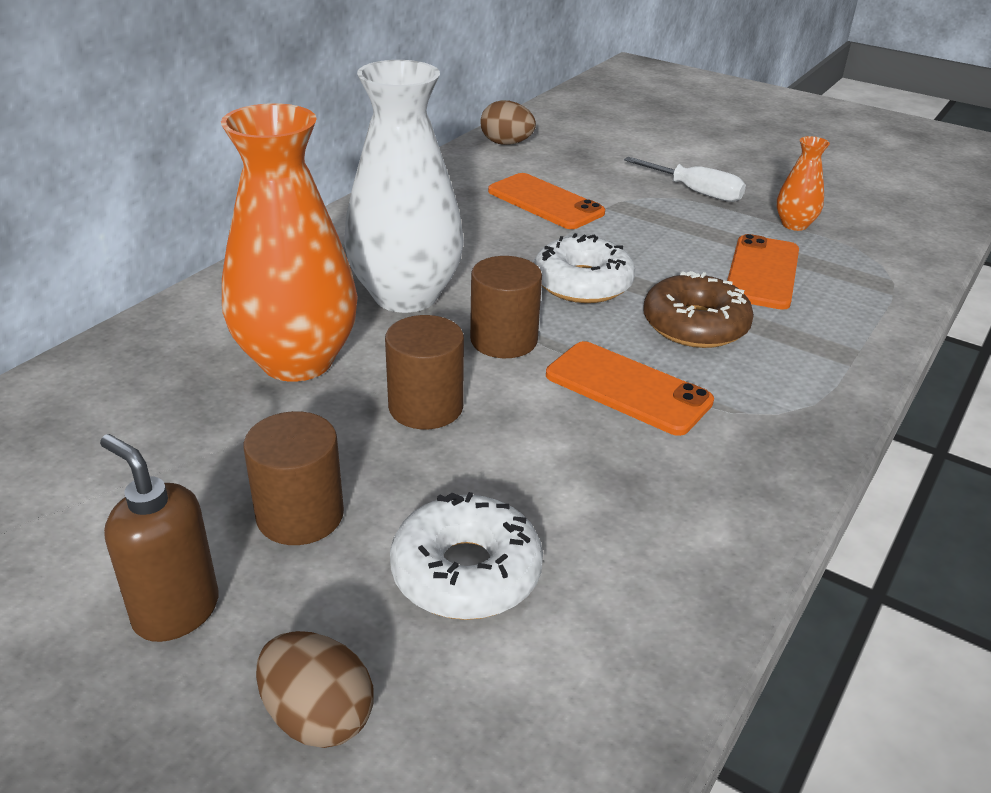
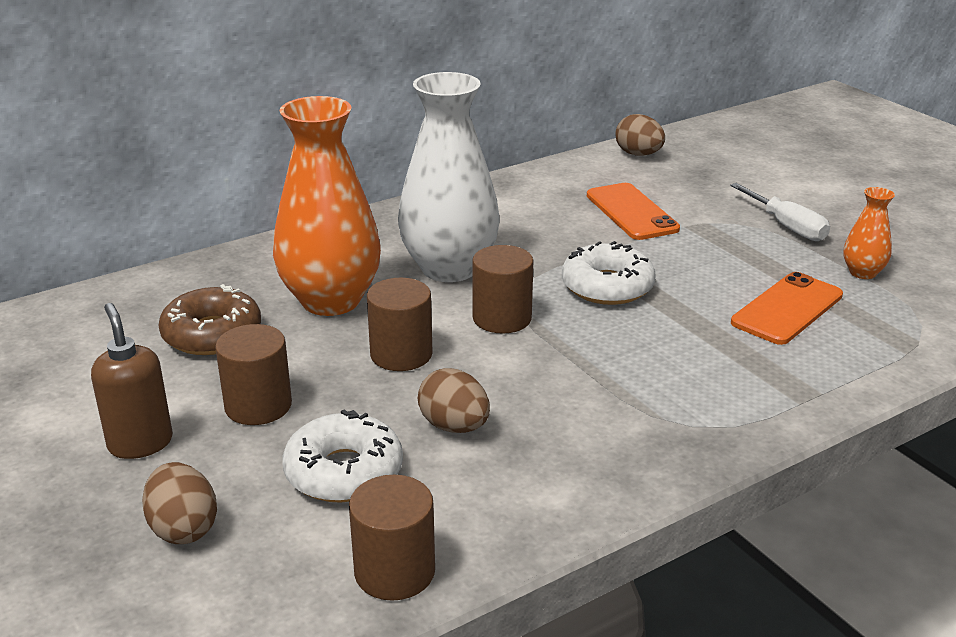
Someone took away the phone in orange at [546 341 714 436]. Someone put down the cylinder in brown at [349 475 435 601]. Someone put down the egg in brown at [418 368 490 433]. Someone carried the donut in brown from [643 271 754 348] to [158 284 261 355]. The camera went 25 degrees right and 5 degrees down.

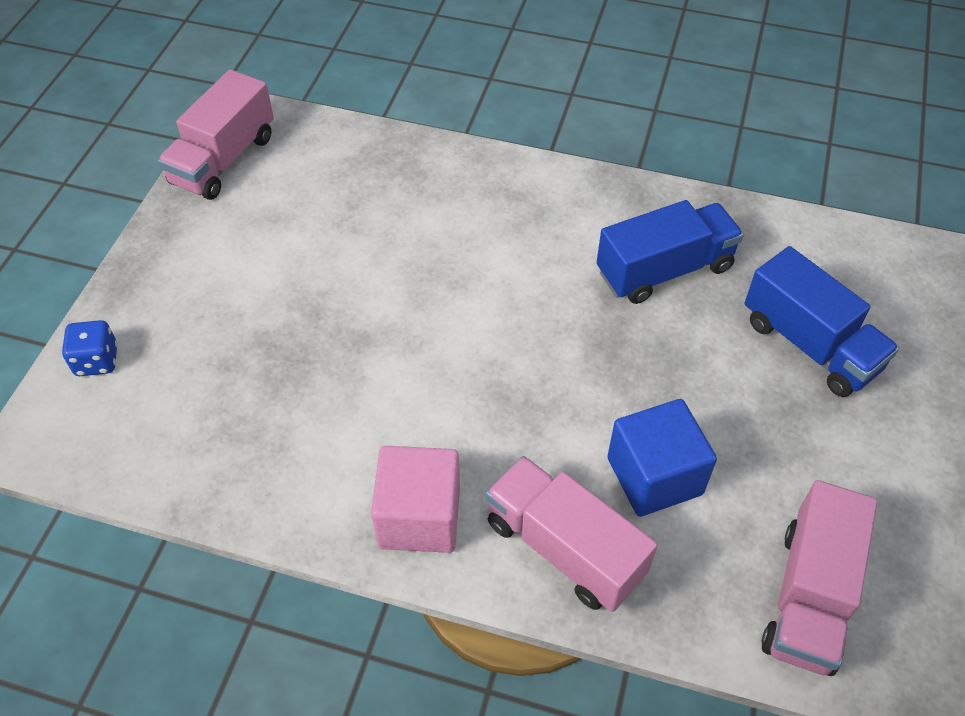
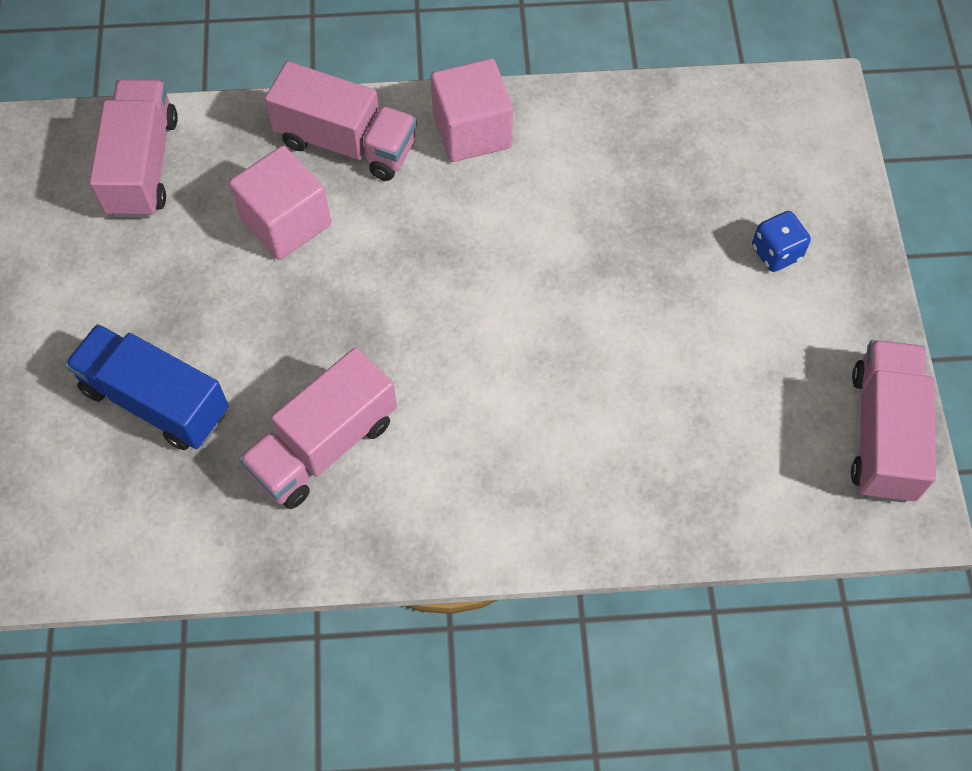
Someone carried the dice in blue from [62 320 118 376] to [752 211 811 272]. Someone repainted the truck in blue at [597 200 744 304], which became the truck in pink at [239 347 397 509]. Someone repainted the cube in blue at [607 399 717 517], which became the cube in pink at [229 146 331 260]. The camera went 160 degrees right and 10 degrees up.

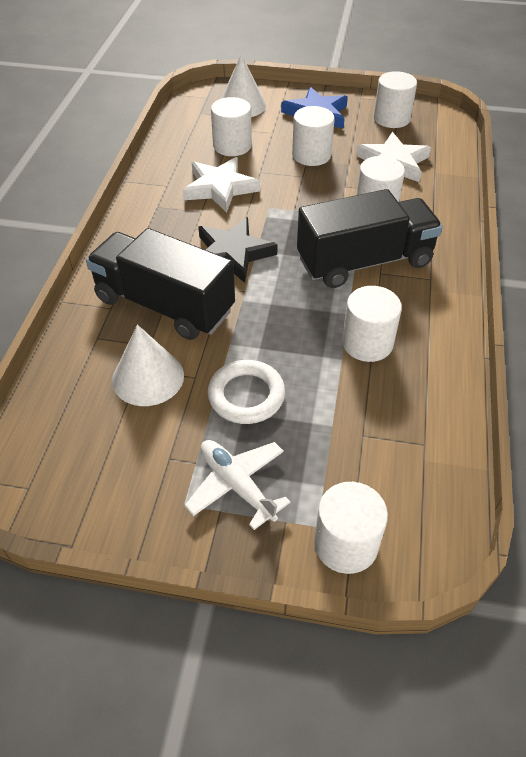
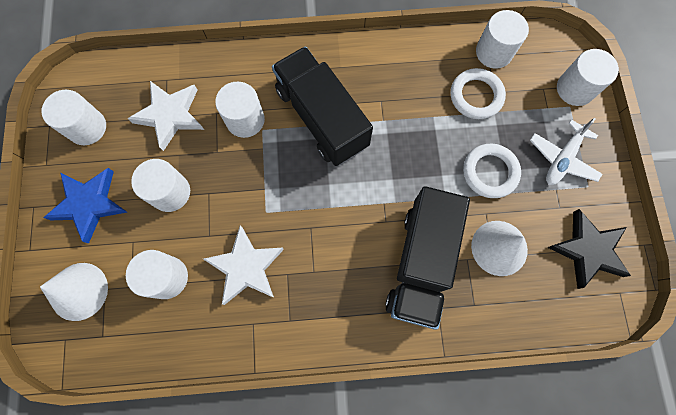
Someone put down the ring in white at [451 68 506 119]. Someone carried the star in black from [198 217 278 283] to [547 209 631 289]. Someone carried the cylinder in white from [342 286 402 362] to [476 10 529 69]. The camera went 105 degrees left and 25 degrees up.

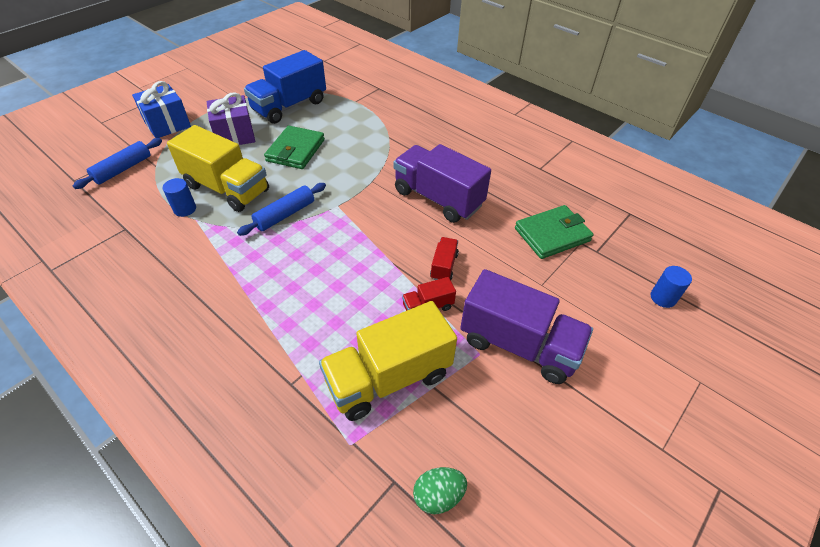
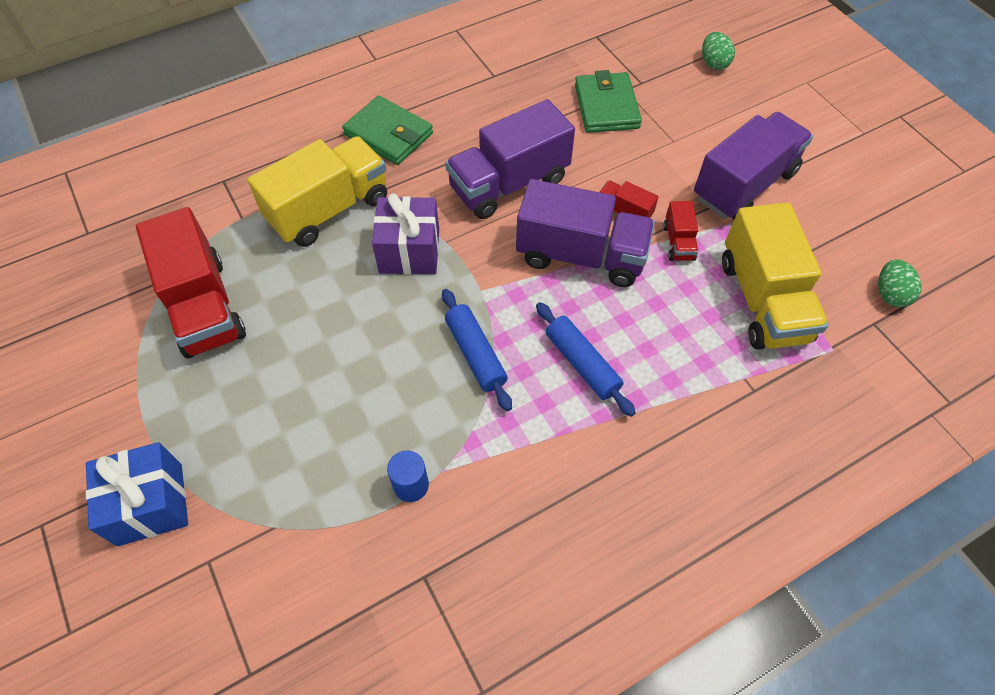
Someone put down the truck in purple at [516 179 655 287]. Someone carried the rolling pin in blue from [73 138 162 189] to [536 302 636 417]. Someone carried the truck in yellow from [167 125 269 212] to [247 136 387 247]. Someone carried the gift in purple from [207 92 255 145] to [372 193 439 275]. Someone carried the wallet in green from [264 126 325 169] to [342 95 433 165]. Someone swapped the cylinder in blue at [651 266 692 308] for the egg in green at [702 32 735 70]. Someone repainted the truck in blue at [244 50 326 124], which became the truck in red at [136 207 246 359]. The camera went 70 degrees left and 10 degrees up.

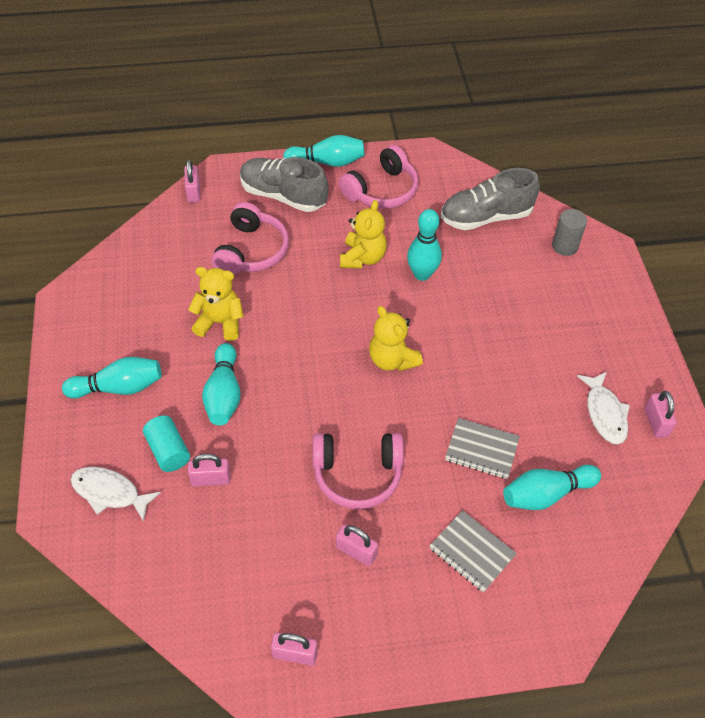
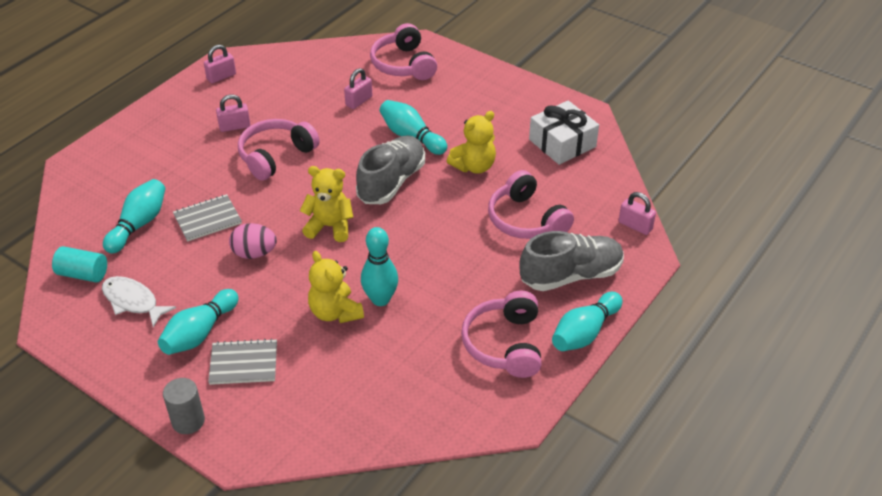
Someone took away the padlock in pink at [645 391 676 438]. Someone put down the egg in pink at [229 223 277 259]. Someone put down the gift in white at [529 100 599 165]. Someone carried the bowling pin in turquoise from [62 357 162 399] to [158 289 239 355]. Someone carried the cylinder in turquoise from [143 415 190 472] to [52 246 107 283]. Someone carried the teddy bear in yellow from [340 200 387 268] to [308 251 364 323]. Someone carried the notebook in grey from [430 510 517 592] to [208 338 277 385]. Someone carried the shoe in grey from [441 168 540 230] to [356 135 425 204]. Someone carried the cylinder in grey from [552 209 587 256] to [163 378 205 434]. Someone swapped the fish in white at [71 467 161 522] for the headphones in pink at [370 23 437 80]. The camera went 135 degrees right and 10 degrees down.

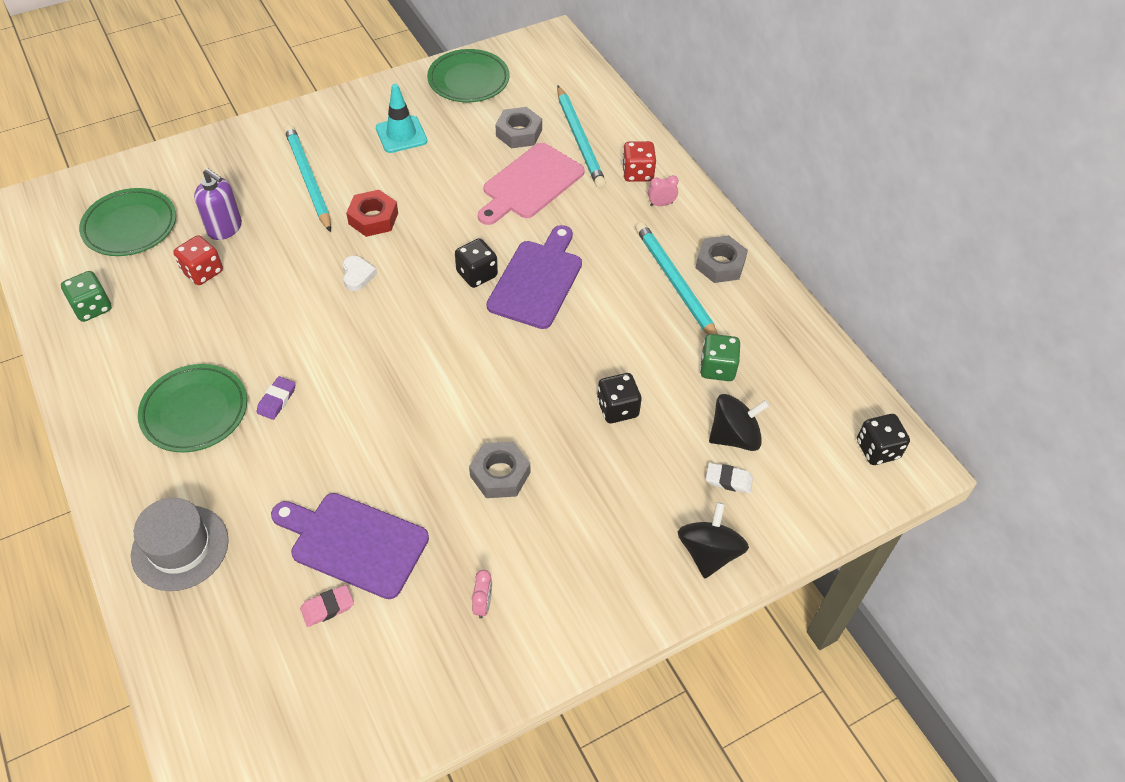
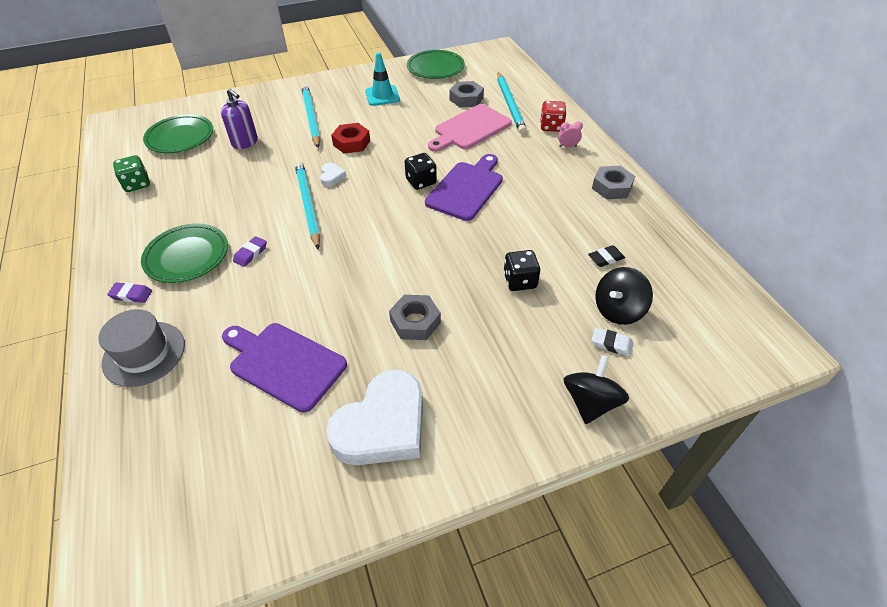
Someone took away the dice in red at [173 235 223 285]. Someone took away the eraser in pink at [300 585 354 627]. Someone took away the dice in black at [857 414 910 465]. Someone put down the eraser in purple at [107 283 152 303]. Someone carried the pencil in turquoise from [636 222 718 335] to [295 161 320 250]. Someone swapped the clock in pink at [472 570 492 619] for the heart in white at [326 370 423 465]. Someone swapped the dice in green at [700 334 741 381] for the eraser in black at [588 245 625 267]. Someone rotated the spinning top in black at [709 394 770 451] by 150 degrees clockwise. The camera went 10 degrees right and 5 degrees down.

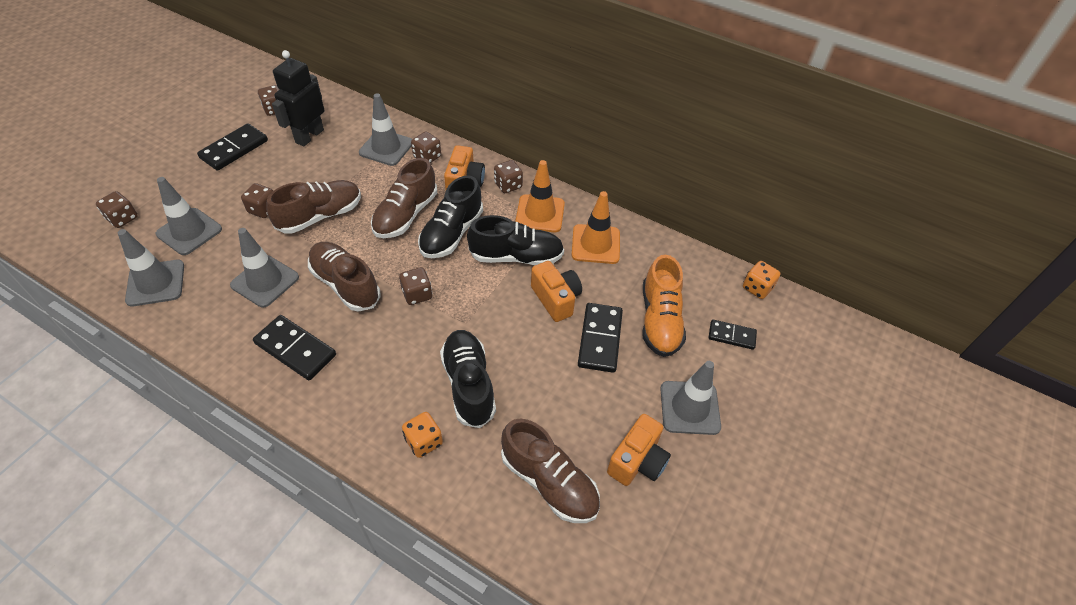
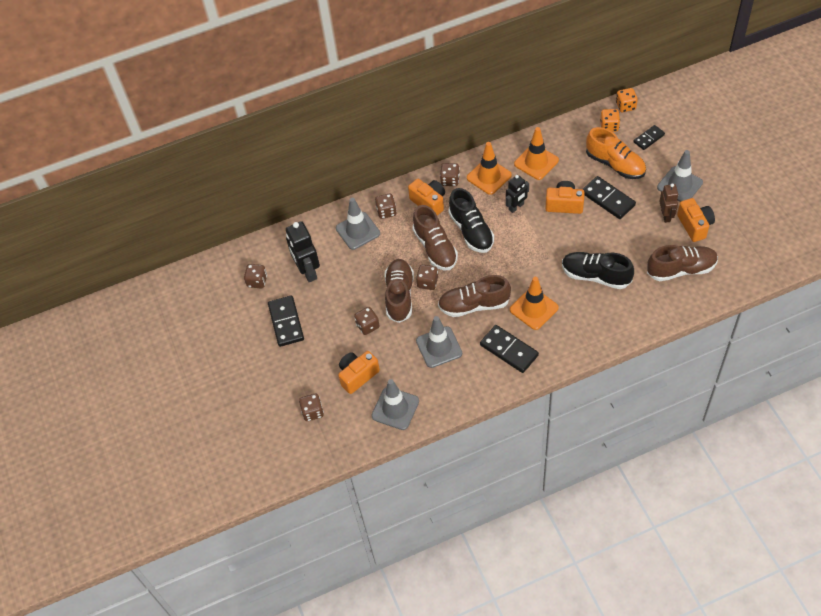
Someone put down the traffic cone in orange at [510 277 559 330]. Someone put down the robot in brown at [659 183 678 223]. Someone carried the dice in brown from [399 267 432 305] to [416 265 438 290]. Someone carried the dice in orange from [402 412 443 458] to [600 109 620 132]. Someone swapped the traffic cone in grey at [156 177 222 255] for the camera in orange at [338 351 380 394]. Someone swapped the shoe in black at [467 215 564 265] for the robot in black at [506 175 529 213]. Someone rotated the domino in black at [253 315 336 380] by 60 degrees clockwise. The camera went 45 degrees left and 5 degrees up.

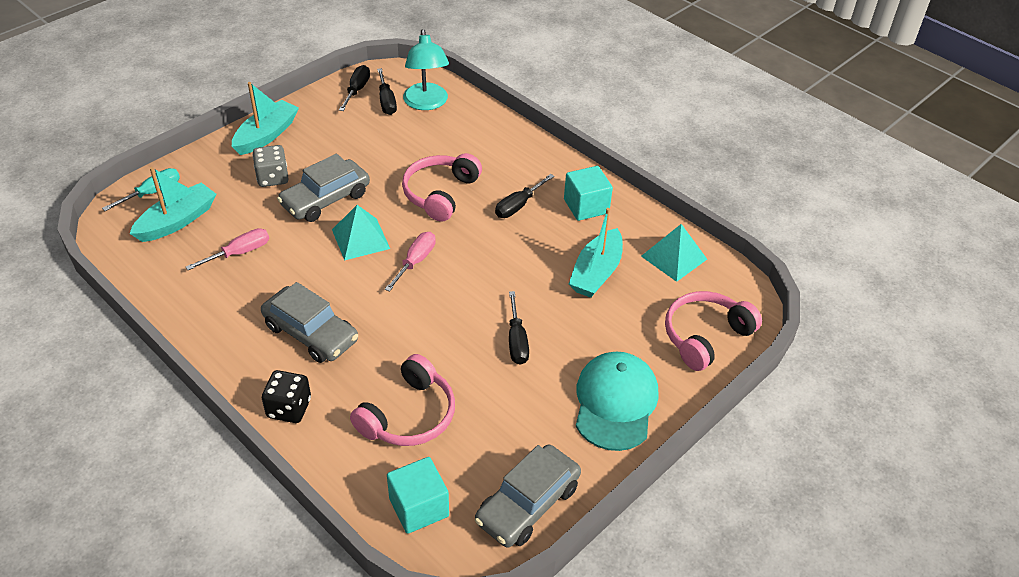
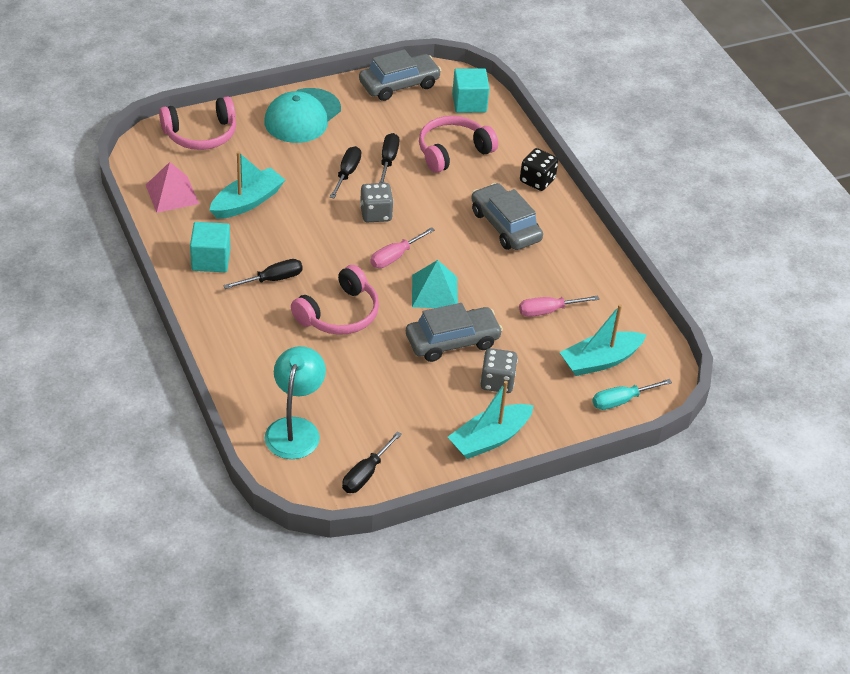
Someone put down the dice in grey at [360 183 394 222]. Someone carried the screwdriver in black from [377 68 397 115] to [379 133 400 183]. Someone repainted the pyramid in turquoise at [641 224 707 282], which became the pyramid in pink at [146 162 199 213]. The camera went 160 degrees left and 0 degrees up.

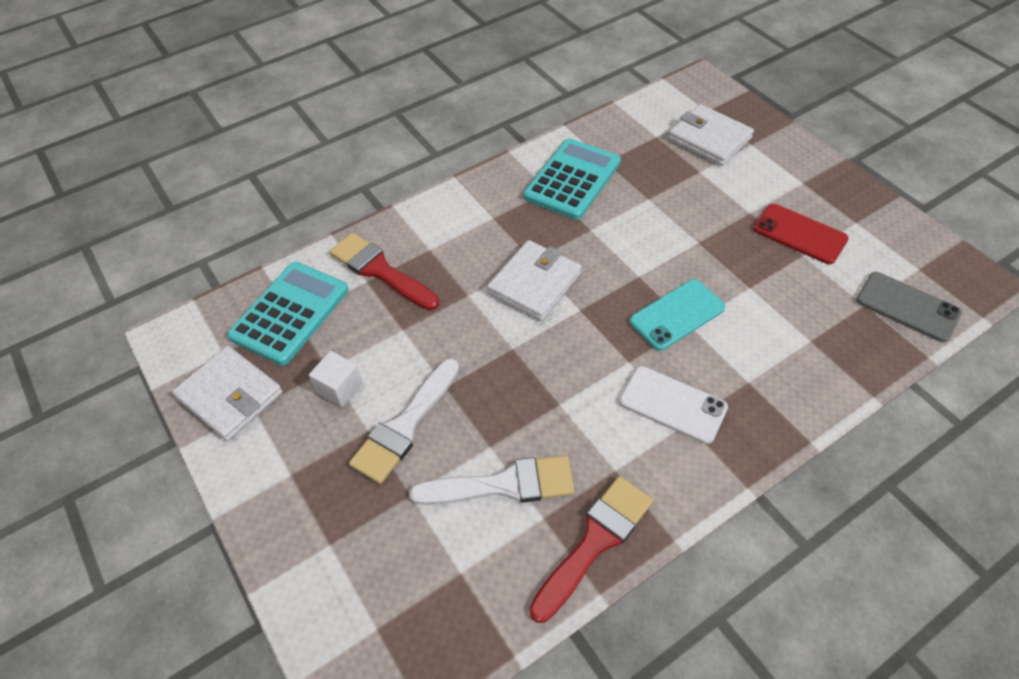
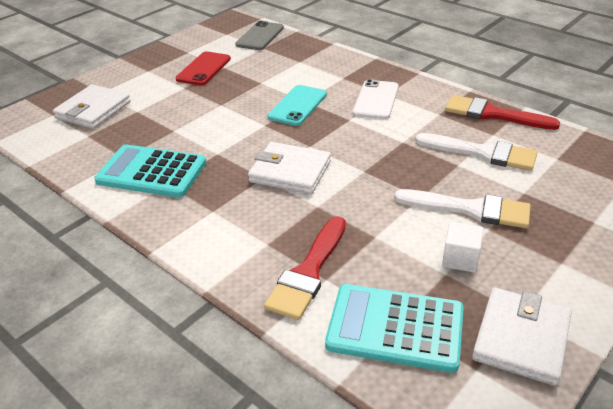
Someone rotated the brush in white at [409 455 575 505] by 135 degrees clockwise. Someone rotated the phone in turquoise at [630 279 726 351] by 75 degrees clockwise. The camera went 105 degrees left and 15 degrees down.

